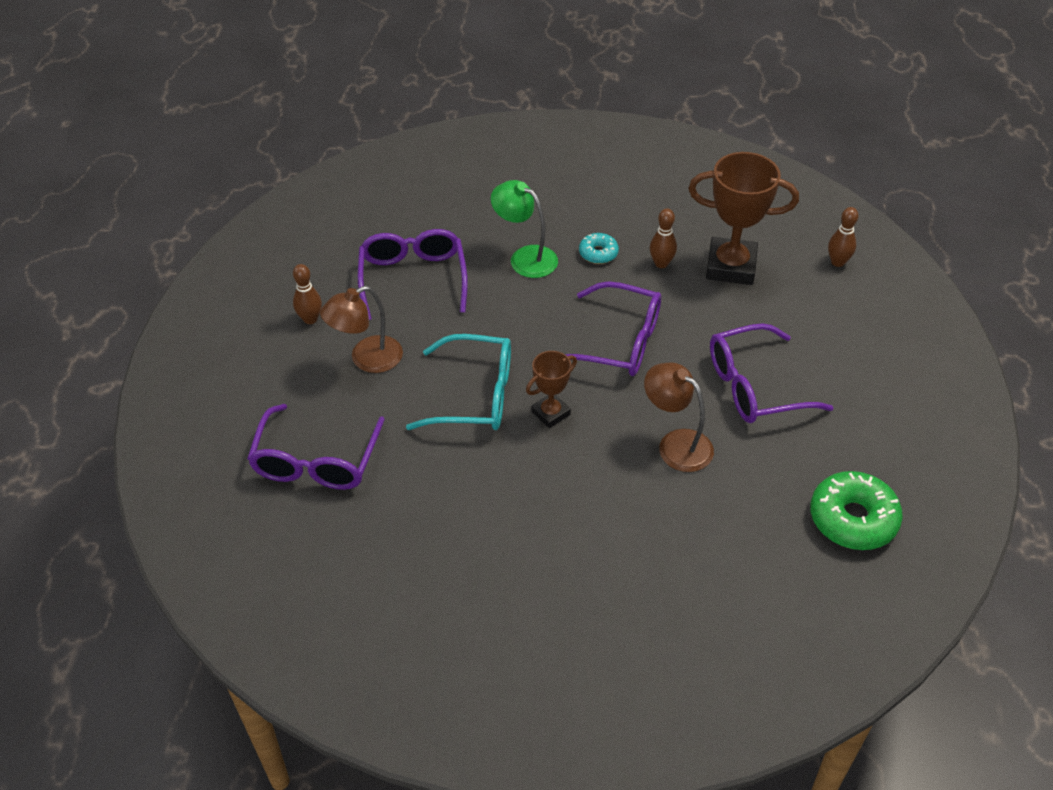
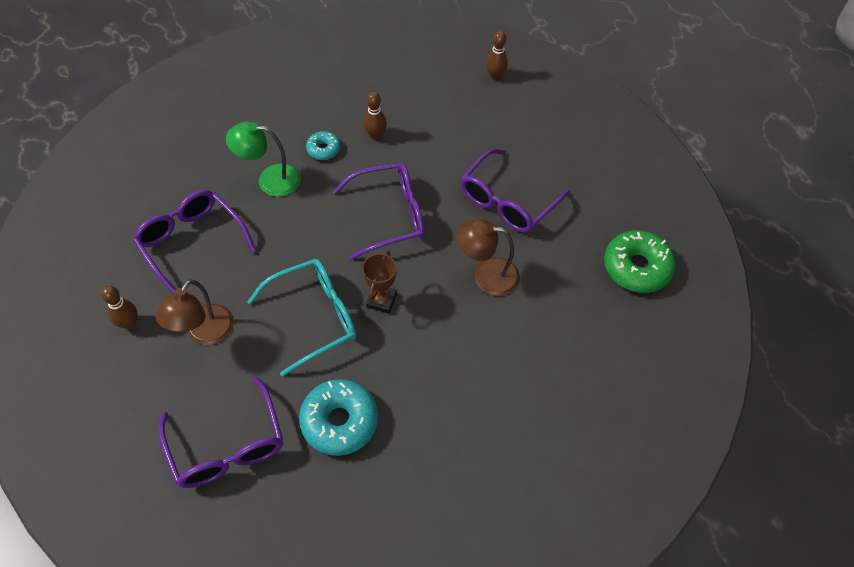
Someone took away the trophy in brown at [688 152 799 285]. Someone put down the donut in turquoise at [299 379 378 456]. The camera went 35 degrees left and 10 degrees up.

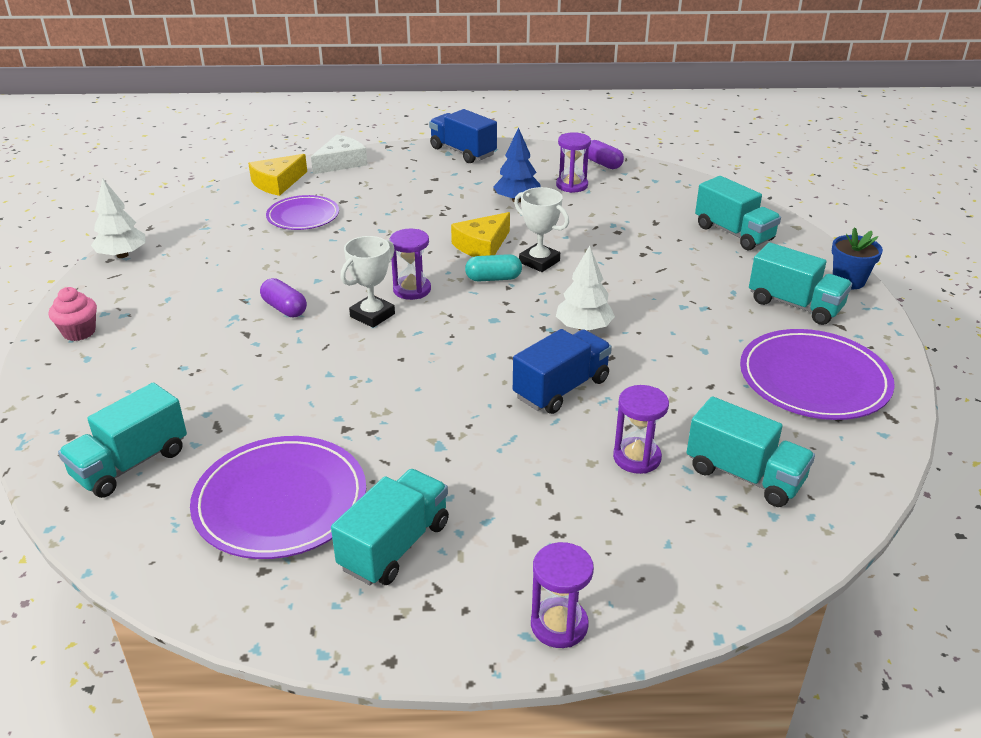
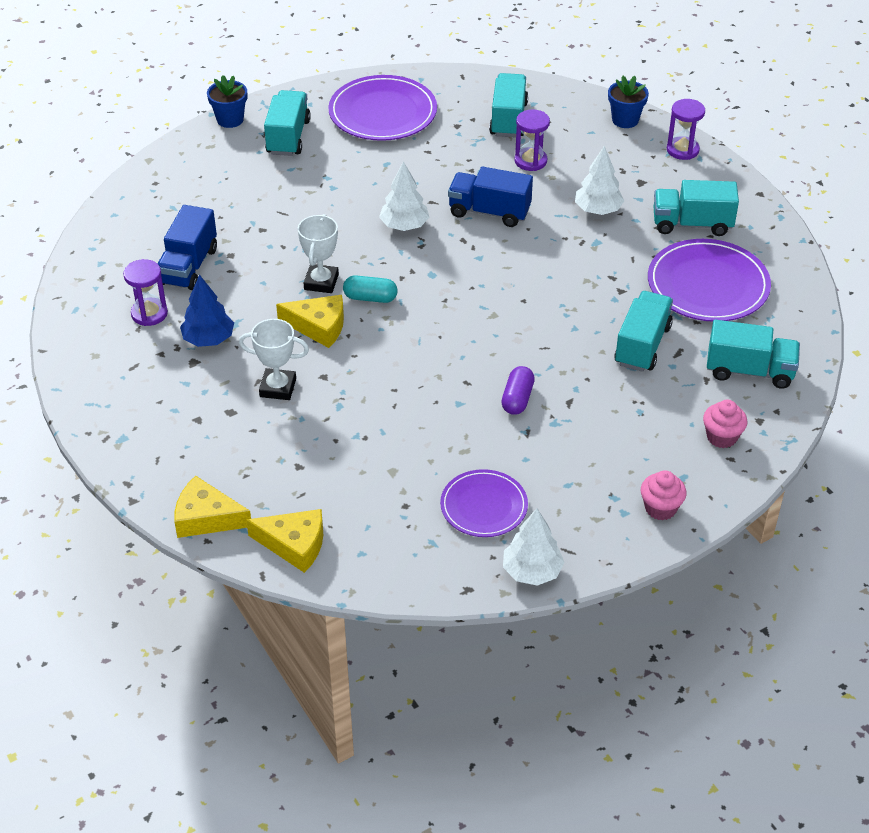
Someone took away the hourglass in purple at [390 229 431 300]. Someone took away the capsule in purple at [588 140 624 169]. Someone put down the tree in white at [575 146 624 215]. Someone put down the flower pot in blue at [608 76 649 128]. Someone put down the cupcake in pink at [703 400 747 448]. Someone carried the plate in purple from [266 195 339 230] to [440 469 528 537]. Someone carried the trophy in white from [340 236 395 328] to [239 319 309 400]. Someone carried the truck in blue from [429 109 497 163] to [158 205 217 290]. Someone carried the truck in turquoise from [695 176 781 250] to [614 291 673 372]. Someone repainted the cheese in white at [311 135 367 174], which became the cheese in yellow at [174 476 251 538]. Someone rotated the capsule in turquoise at [465 254 522 282] by 45 degrees counterclockwise. The camera went 120 degrees left and 10 degrees up.

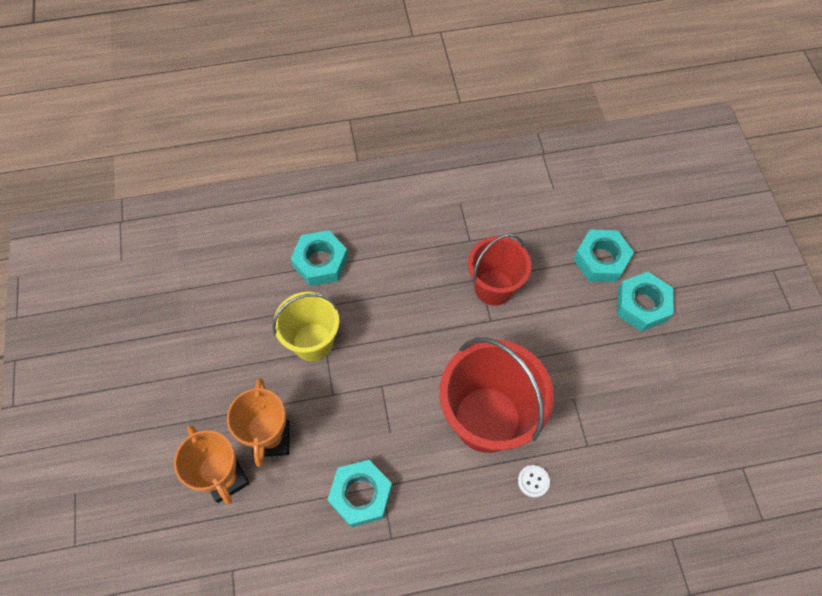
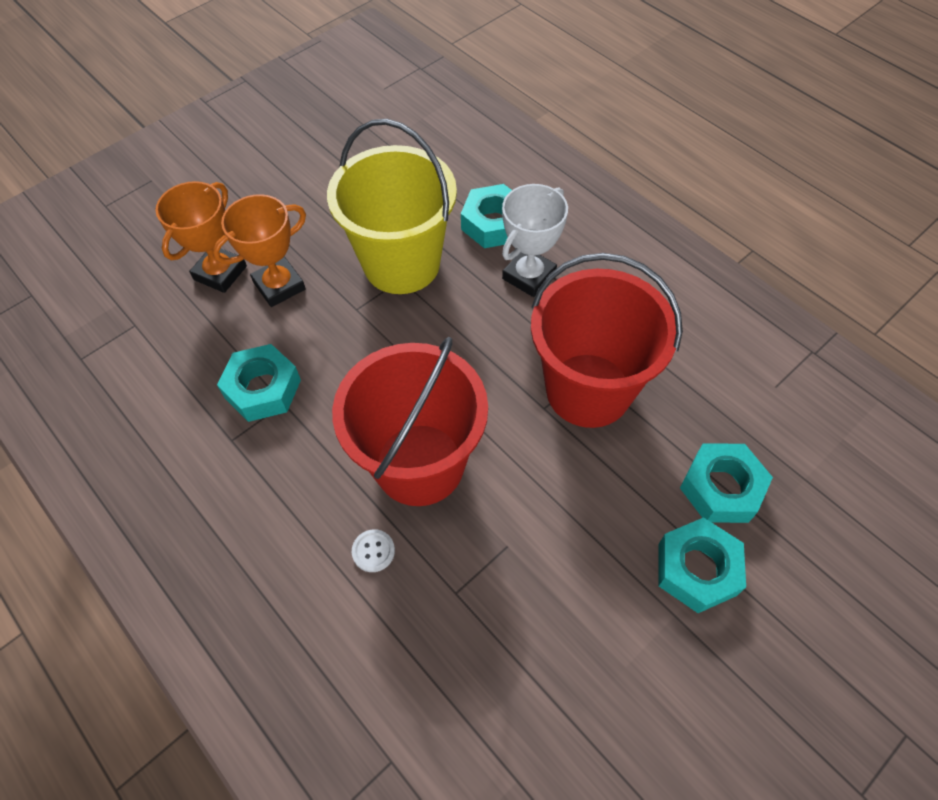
Someone put down the trophy in white at [502 184 568 297]. Someone scaled the bucket in yellow at [273 292 339 361] by 1.58. Someone scaled the bucket in red at [468 234 532 306] by 1.58. The camera went 60 degrees right and 5 degrees down.

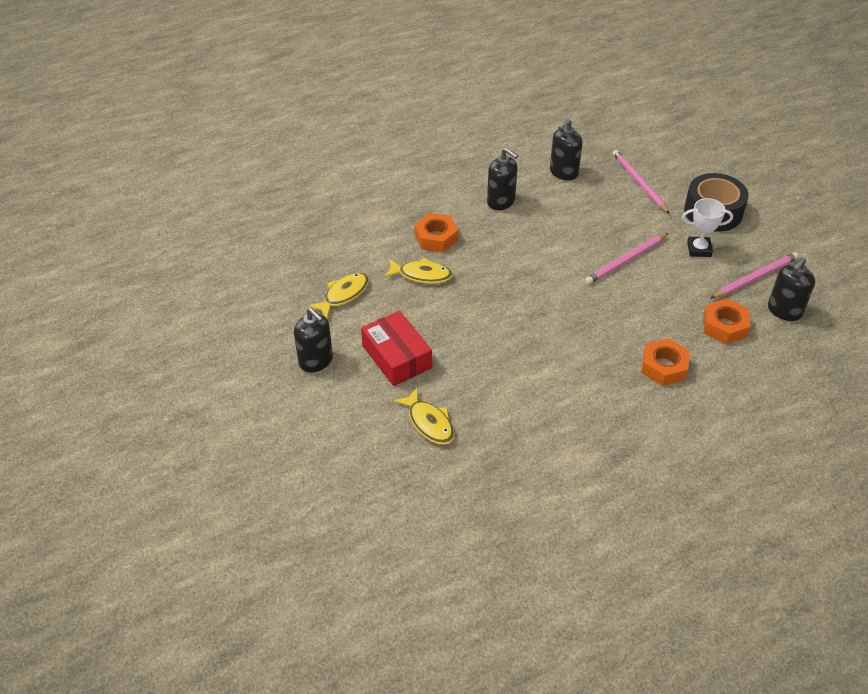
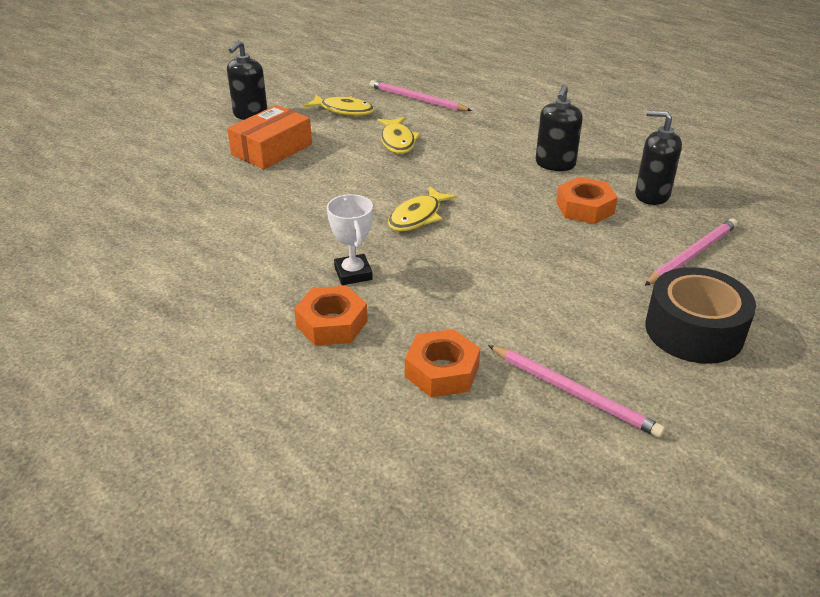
Someone took away the soap dispenser in black at [768 257 815 321]. Someone carried the fish in yellow from [393 388 455 445] to [388 186 457 231]. Someone carried the nut in orange from [414 213 458 252] to [556 177 618 224]. Someone carried the pencil in pink from [585 233 668 284] to [370 80 472 111]. Someone carried the trophy in white from [682 198 733 257] to [327 194 373 285]. Someone repainted the box in red at [361 311 432 386], which became the box in orange at [227 105 312 169]. The camera went 70 degrees right and 10 degrees down.

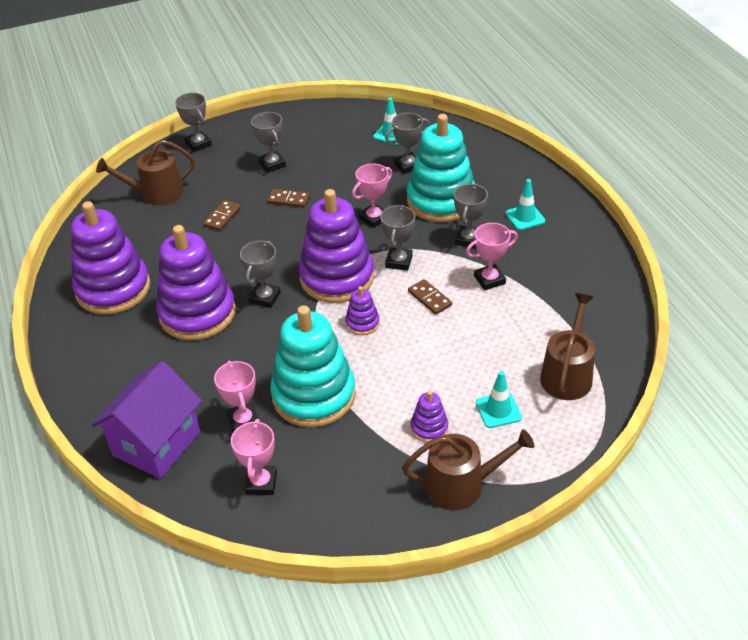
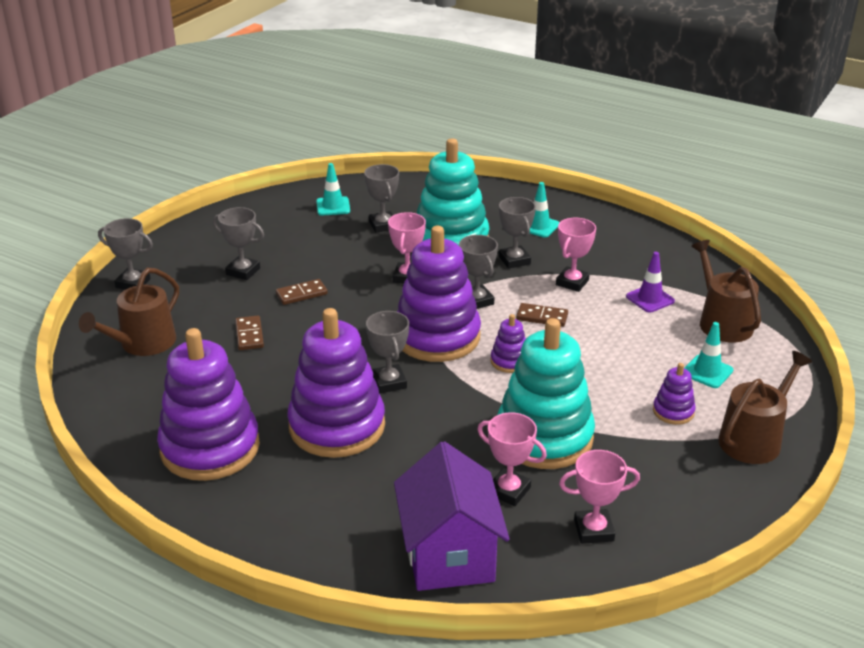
Someone put down the traffic cone in purple at [626 252 675 313]. Someone rotated the trophy in pink at [231 419 277 495] by 60 degrees counterclockwise. Someone rotated the trophy in grey at [385 113 430 174] by 45 degrees counterclockwise. The camera went 40 degrees left and 10 degrees down.

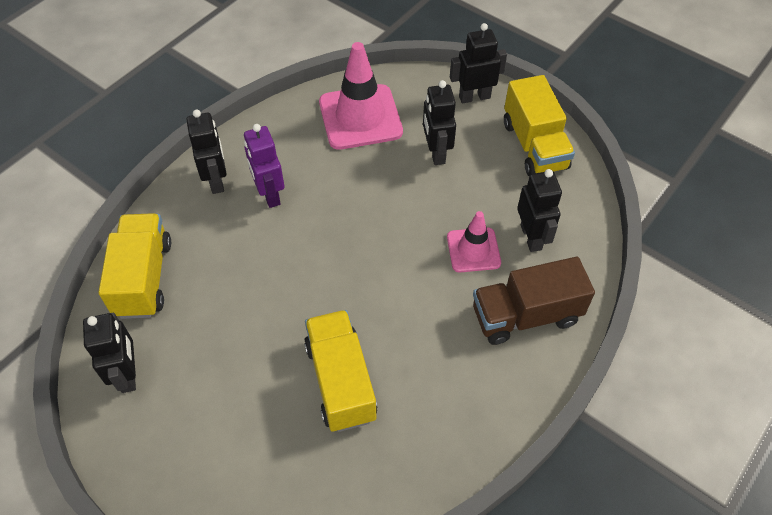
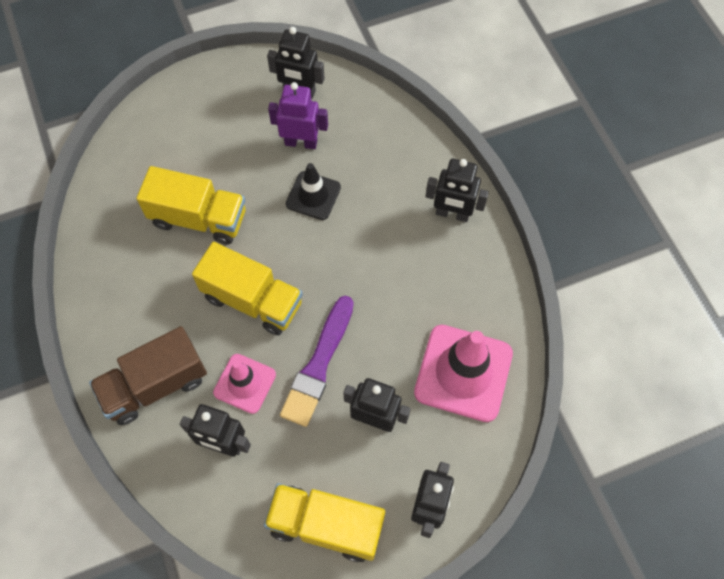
Someone put down the brush in purple at [280 296 354 427]. Someone put down the traffic cone in black at [286 163 341 220]. Someone carried the truck in yellow from [98 213 171 319] to [192 242 303 335]. Someone carried the robot in purple from [244 124 285 208] to [268 82 328 149]. Someone rotated the truck in brown at [473 257 595 345] by 135 degrees counterclockwise. The camera went 120 degrees right and 10 degrees up.

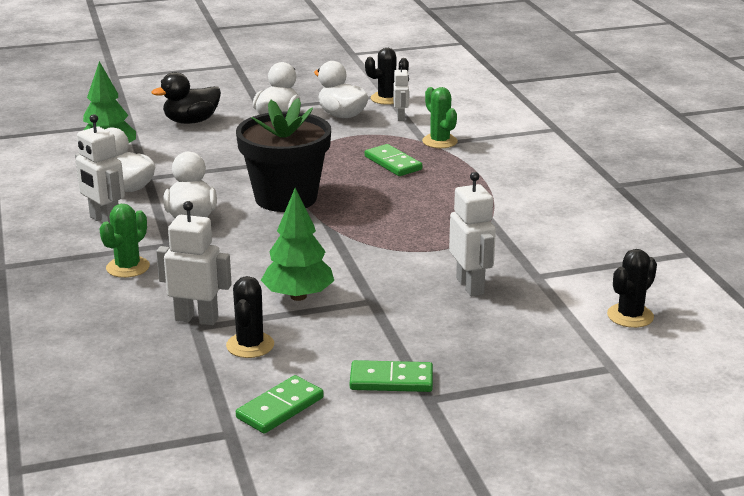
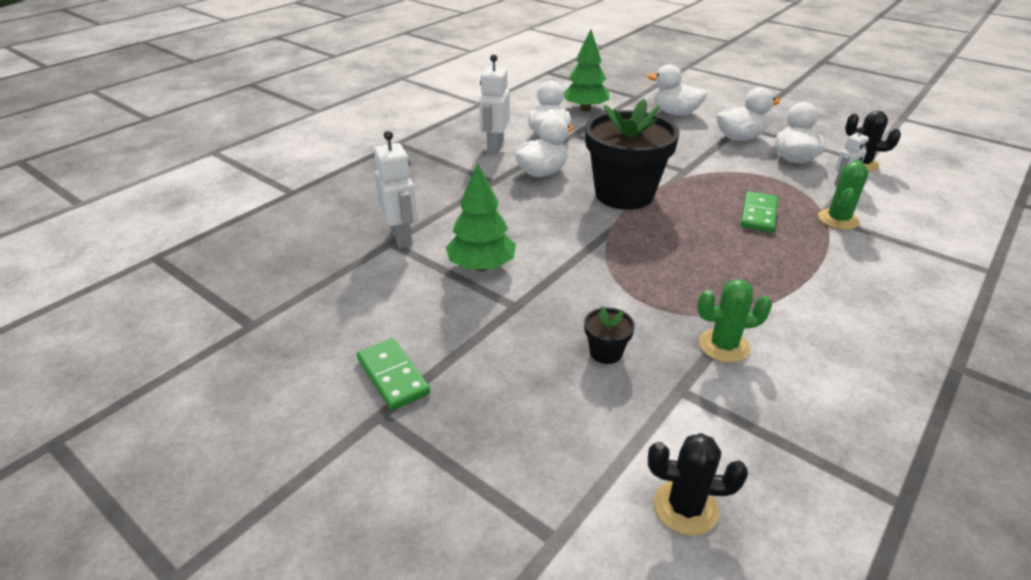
Someone took away the cactus in black at [226 276 274 358]. Someone took away the domino in green at [236 375 324 434]. Someone carried the cactus in green from [99 204 150 278] to [697 279 772 363]. Someone swapped the robot in white at [449 172 496 296] for the flower pot in black at [584 306 635 364]. Someone repainted the duck in black at [152 72 221 124], which became the duck in white at [647 64 707 116]. The camera went 55 degrees right and 10 degrees up.

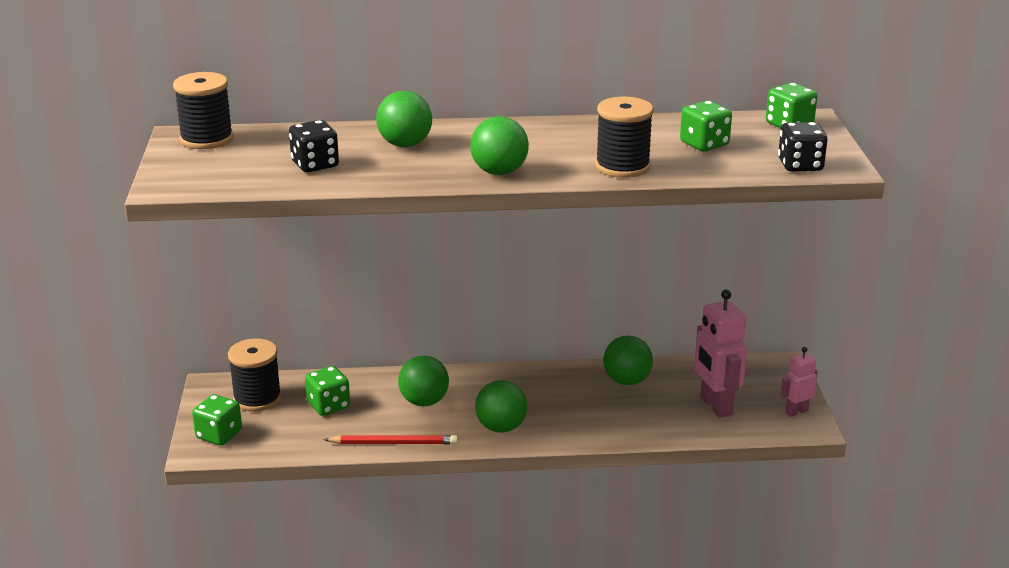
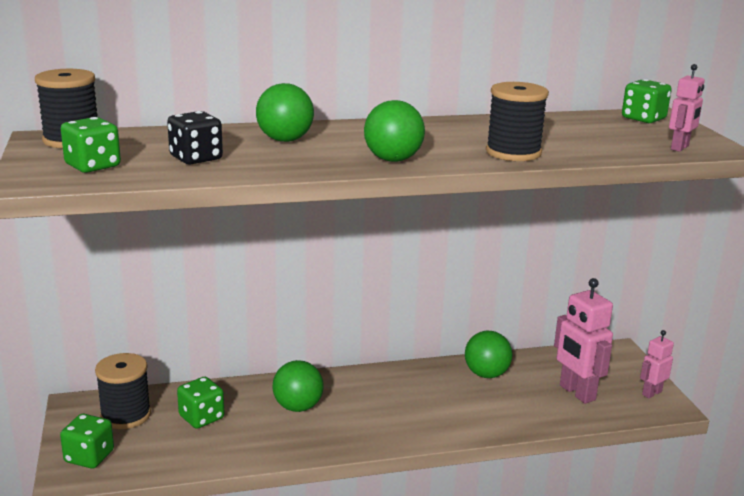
Someone took away the pencil in red at [324 435 458 444]. Someone took away the ball in green at [475 380 527 433]. Someone carried the dice in green from [680 101 732 151] to [61 117 121 173]. Someone swapped the dice in black at [778 122 828 172] for the robot in pink at [669 64 705 152]. The camera went 10 degrees left and 5 degrees down.

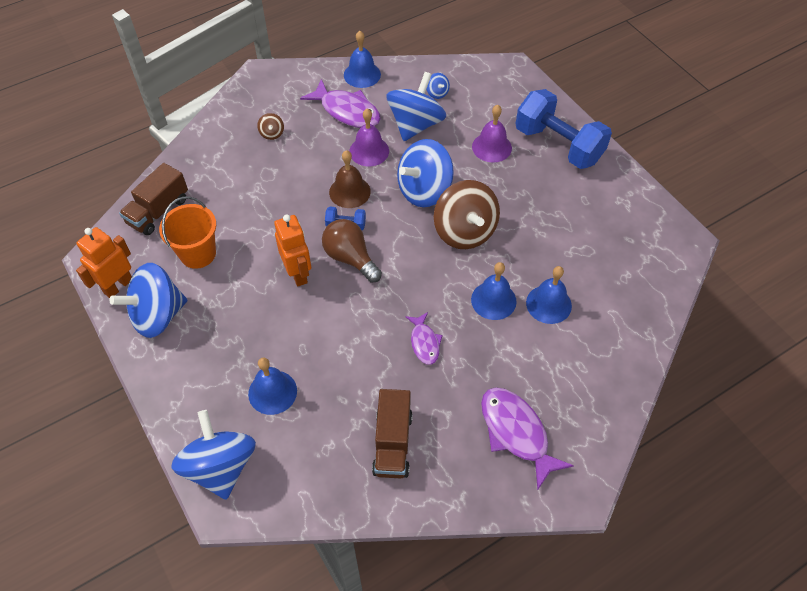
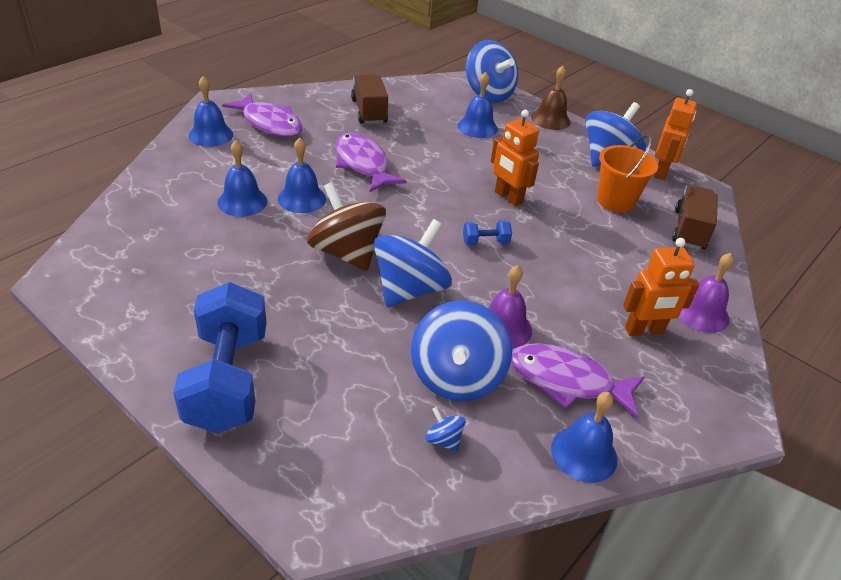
Someone took away the light bulb in brown at [322 219 382 282]. Someone put down the bell in blue at [188 76 233 147]. Someone carried the bell in brown from [329 150 371 208] to [531 66 570 130]. Someone carried the bell in purple from [472 105 512 163] to [679 253 734 333]. Someone swapped the spinning top in brown at [257 113 284 140] for the robot in orange at [623 238 699 336]. Someone rotated the dumbbell in blue at [516 89 612 169] by 60 degrees clockwise. Someone scaled the fish in purple at [405 312 443 365] by 1.74. The camera went 160 degrees right and 15 degrees down.

